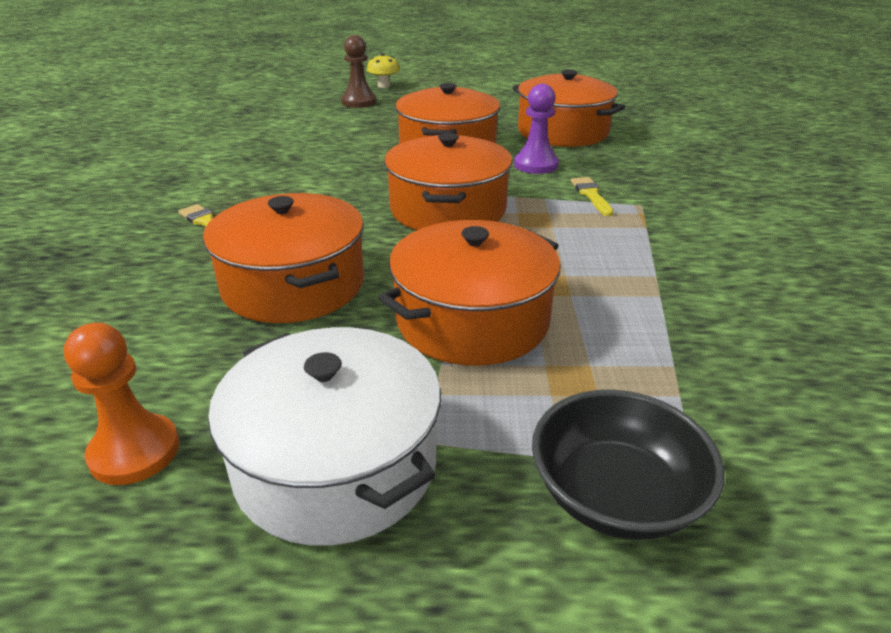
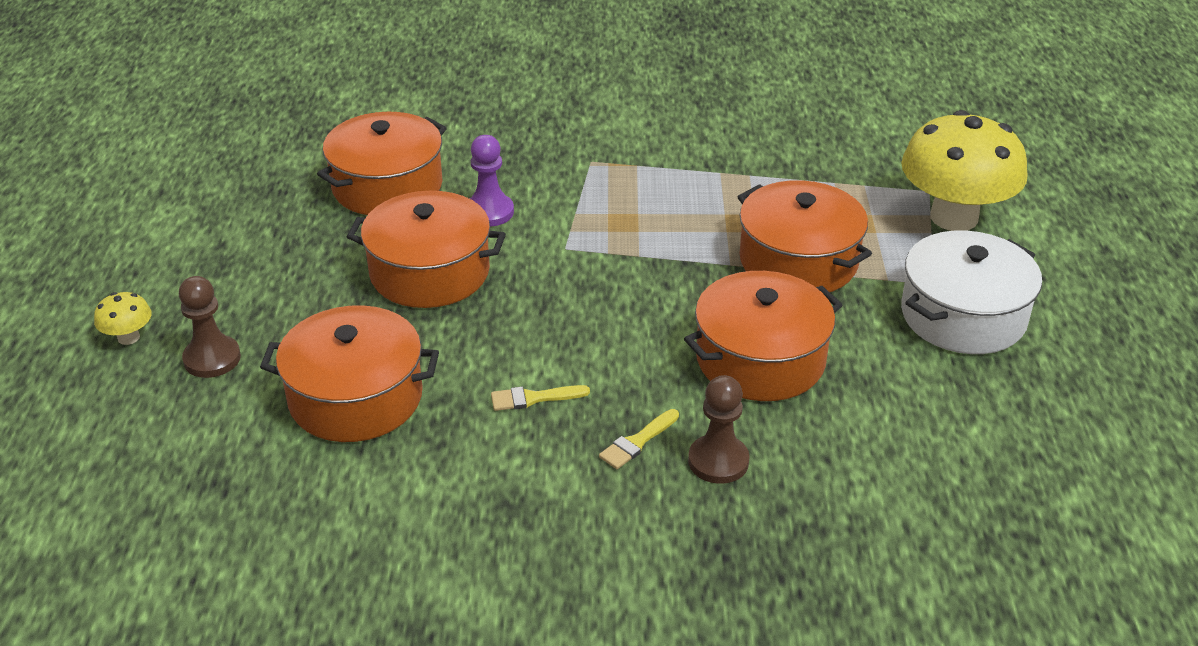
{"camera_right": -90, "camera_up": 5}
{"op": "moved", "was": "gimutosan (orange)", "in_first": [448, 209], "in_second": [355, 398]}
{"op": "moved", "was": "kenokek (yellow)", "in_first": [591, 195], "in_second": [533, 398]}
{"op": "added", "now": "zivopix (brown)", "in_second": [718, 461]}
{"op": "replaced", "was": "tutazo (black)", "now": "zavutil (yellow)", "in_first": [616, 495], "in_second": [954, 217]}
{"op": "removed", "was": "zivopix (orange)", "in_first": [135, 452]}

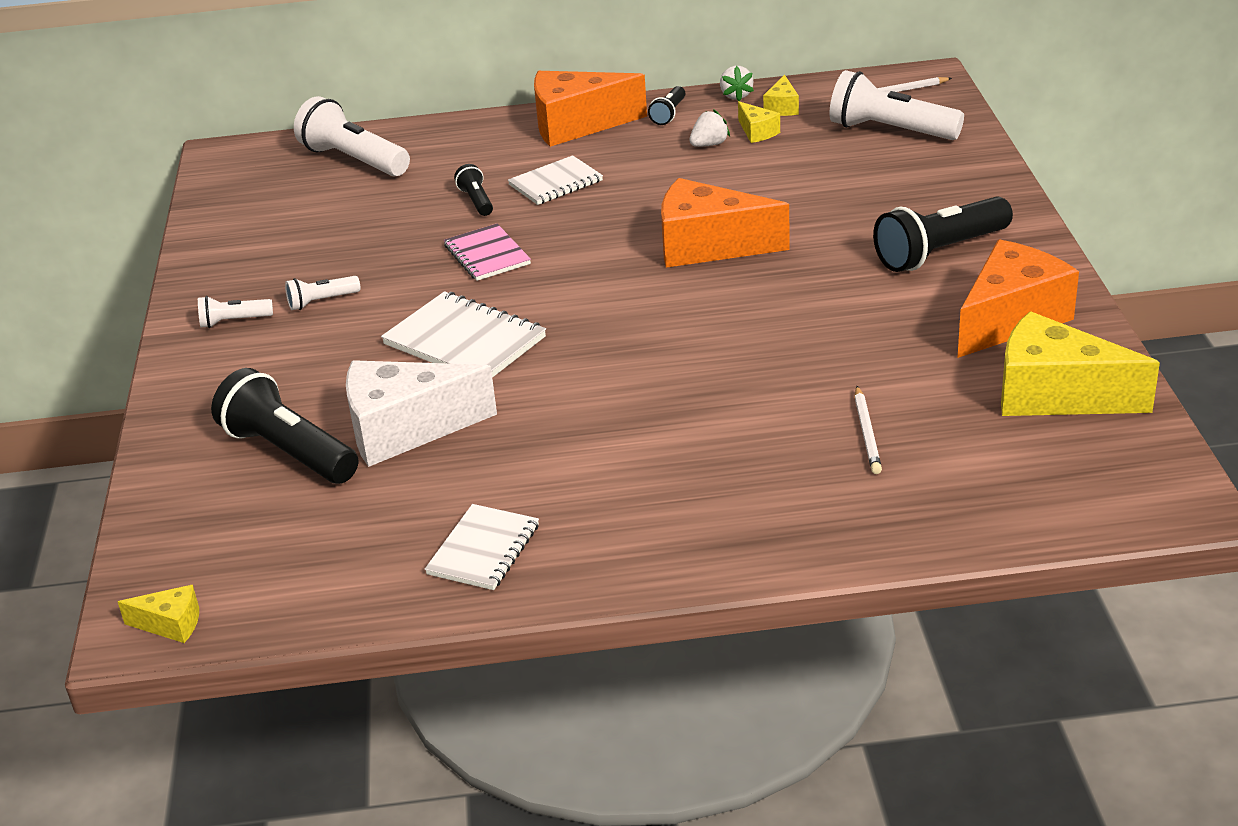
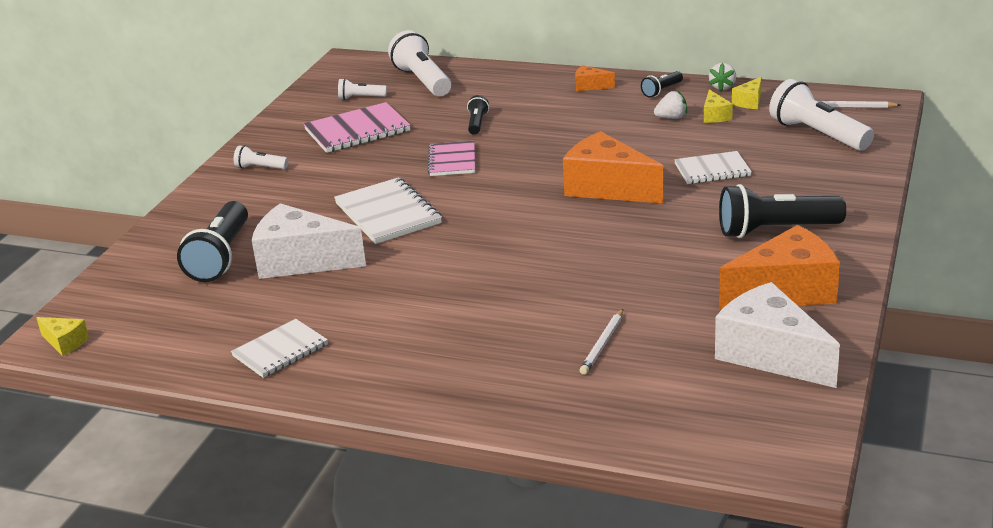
{"camera_right": 25, "camera_up": -5}
{"op": "turned", "was": "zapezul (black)", "in_first": [289, 452], "in_second": [221, 257], "clockwise": -150}
{"op": "added", "now": "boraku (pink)", "in_second": [357, 131]}
{"op": "moved", "was": "zapezul (white)", "in_first": [321, 301], "in_second": [360, 98]}
{"op": "resized", "was": "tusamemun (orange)", "in_first": [576, 125], "in_second": [590, 86], "ratio": 0.45}
{"op": "moved", "was": "boraku (white)", "in_first": [555, 183], "in_second": [712, 170]}
{"op": "recoloured", "was": "tusamemun (yellow)", "now": "tusamemun (white)", "in_first": [1055, 395], "in_second": [770, 355]}

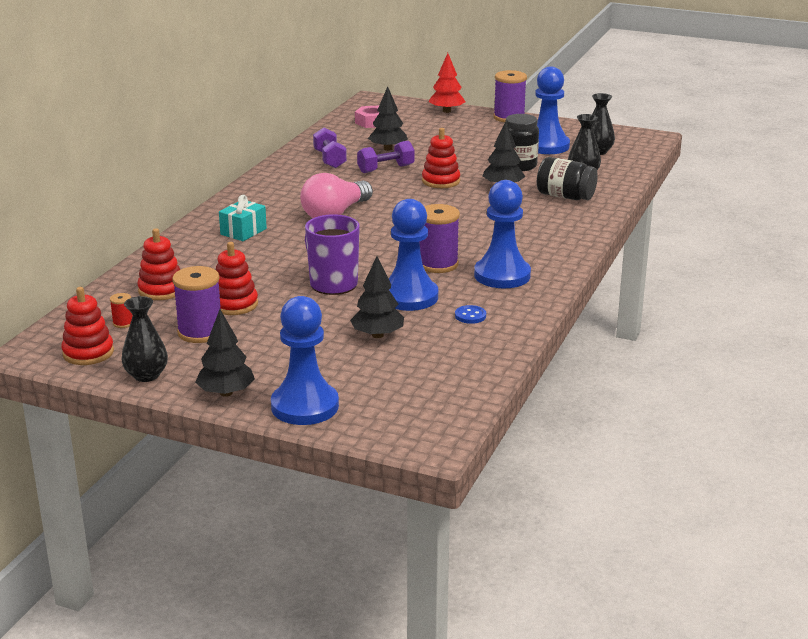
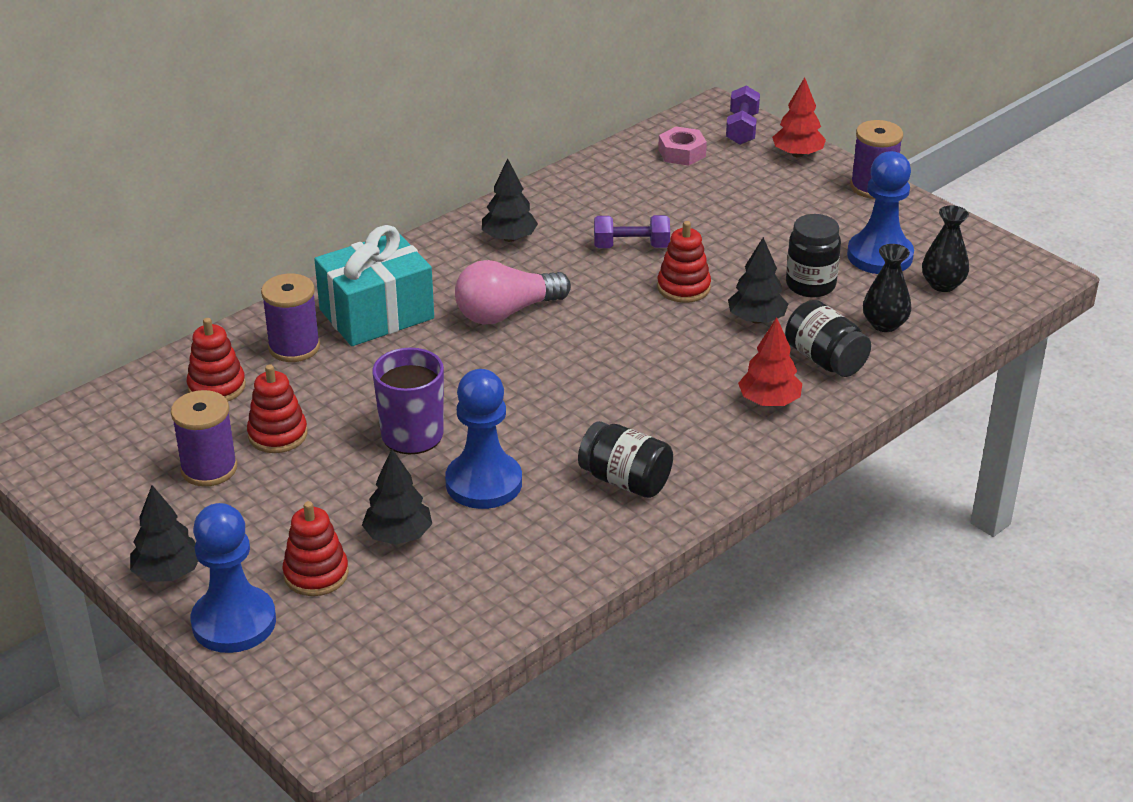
{"camera_right": 25, "camera_up": 10}
{"op": "moved", "was": "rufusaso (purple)", "in_first": [438, 264], "in_second": [294, 347]}
{"op": "moved", "was": "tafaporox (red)", "in_first": [88, 353], "in_second": [316, 574]}
{"op": "resized", "was": "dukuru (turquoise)", "in_first": [243, 231], "in_second": [376, 314], "ratio": 1.92}
{"op": "moved", "was": "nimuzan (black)", "in_first": [388, 149], "in_second": [509, 238]}
{"op": "replaced", "was": "zivopix (blue)", "now": "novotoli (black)", "in_first": [502, 275], "in_second": [625, 480]}
{"op": "moved", "was": "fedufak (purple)", "in_first": [329, 159], "in_second": [742, 129]}
{"op": "added", "now": "nimuzan (red)", "in_second": [769, 402]}
{"op": "removed", "was": "rufusaso (red)", "in_first": [123, 323]}
{"op": "removed", "was": "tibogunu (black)", "in_first": [146, 375]}
{"op": "removed", "was": "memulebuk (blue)", "in_first": [470, 316]}

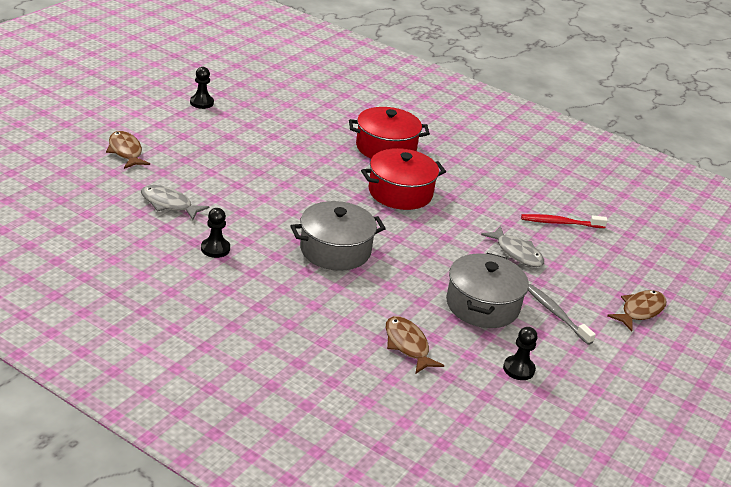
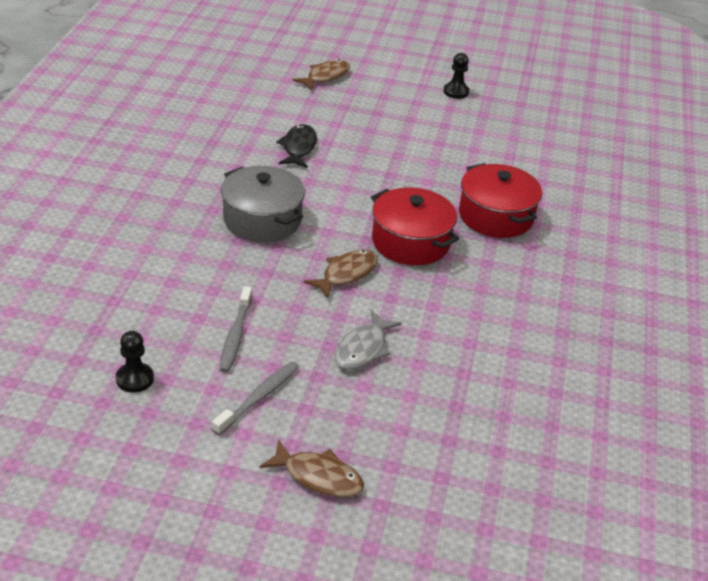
{"camera_right": 70, "camera_up": 5}
{"op": "replaced", "was": "gimutosan (grey)", "now": "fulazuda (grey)", "in_first": [482, 305], "in_second": [236, 335]}
{"op": "added", "now": "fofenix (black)", "in_second": [298, 148]}
{"op": "moved", "was": "fofenix (brown)", "in_first": [407, 345], "in_second": [346, 274]}
{"op": "removed", "was": "fofenix (grey)", "in_first": [169, 204]}
{"op": "removed", "was": "zivopix (black)", "in_first": [215, 249]}
{"op": "removed", "was": "fulazuda (red)", "in_first": [560, 223]}

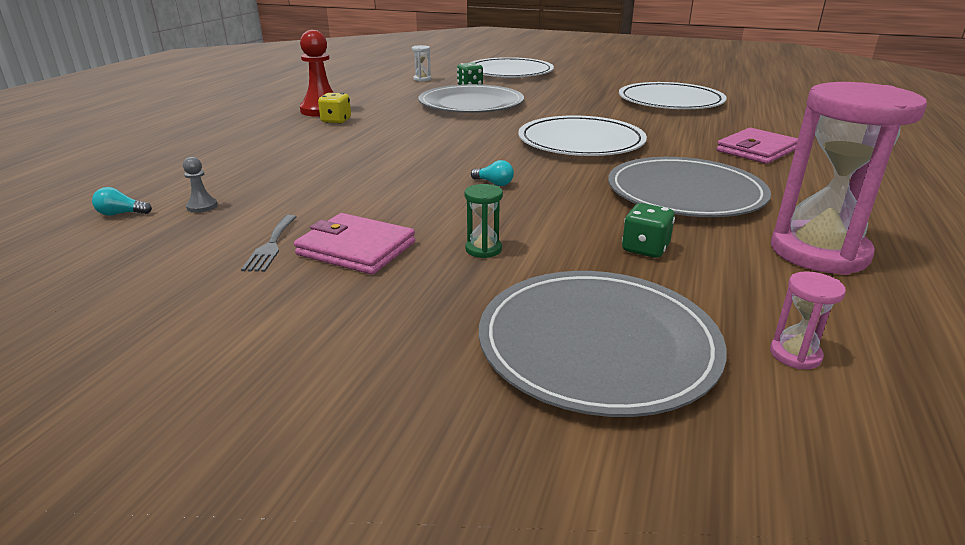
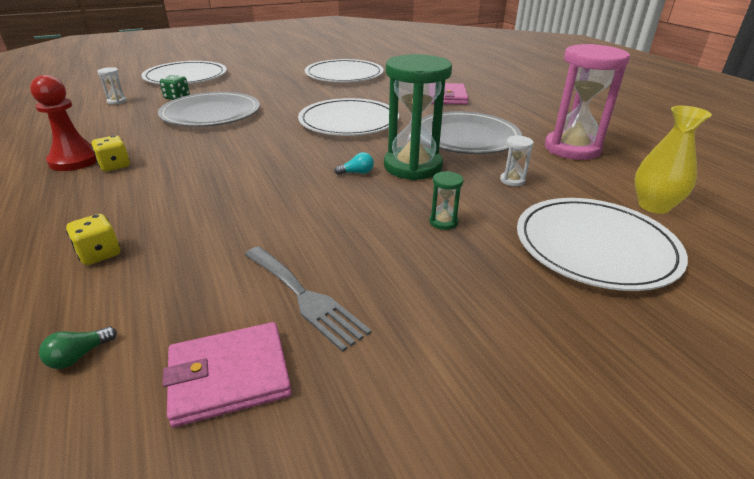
{"camera_right": -45, "camera_up": 5}
{"op": "recoloured", "was": "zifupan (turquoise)", "now": "zifupan (green)", "in_first": [121, 214], "in_second": [79, 356]}
{"op": "added", "now": "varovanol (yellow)", "in_second": [99, 254]}
{"op": "moved", "was": "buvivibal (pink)", "in_first": [356, 249], "in_second": [229, 376]}
{"op": "resized", "was": "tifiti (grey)", "in_first": [271, 246], "in_second": [305, 298], "ratio": 1.57}
{"op": "added", "now": "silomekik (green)", "in_second": [413, 166]}
{"op": "replaced", "was": "varovanol (green)", "now": "silomekik (white)", "in_first": [645, 249], "in_second": [512, 180]}
{"op": "recoloured", "was": "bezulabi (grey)", "now": "bezulabi (white)", "in_first": [597, 344], "in_second": [595, 246]}
{"op": "replaced", "was": "silomekik (pink)", "now": "tibogunu (yellow)", "in_first": [795, 355], "in_second": [653, 206]}
{"op": "removed", "was": "zivopix (grey)", "in_first": [202, 206]}

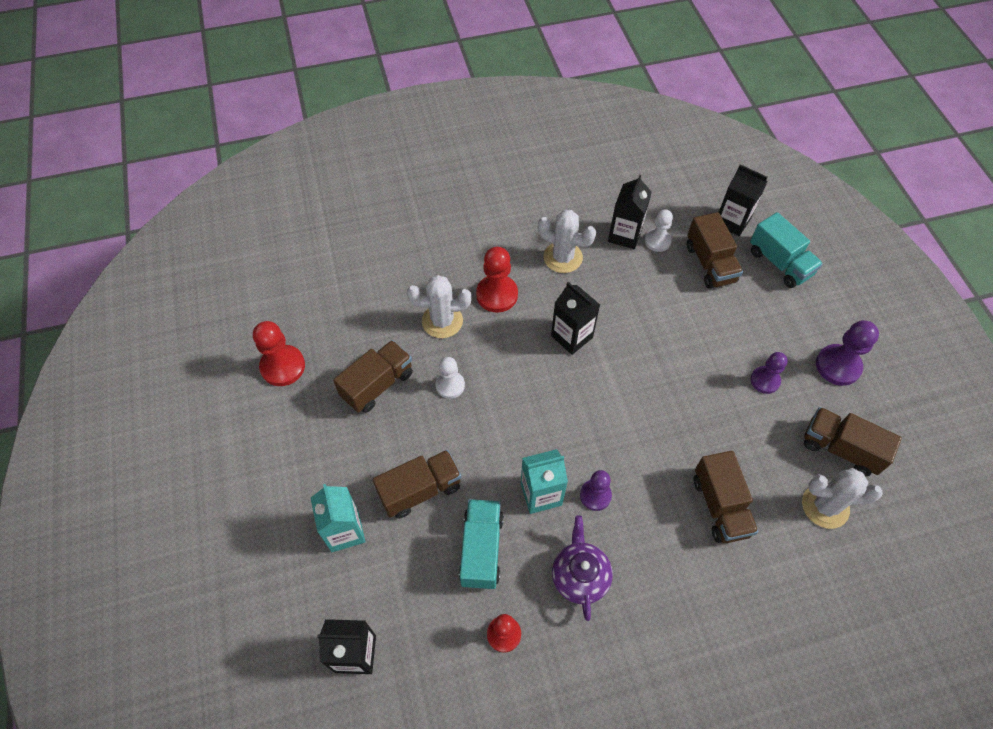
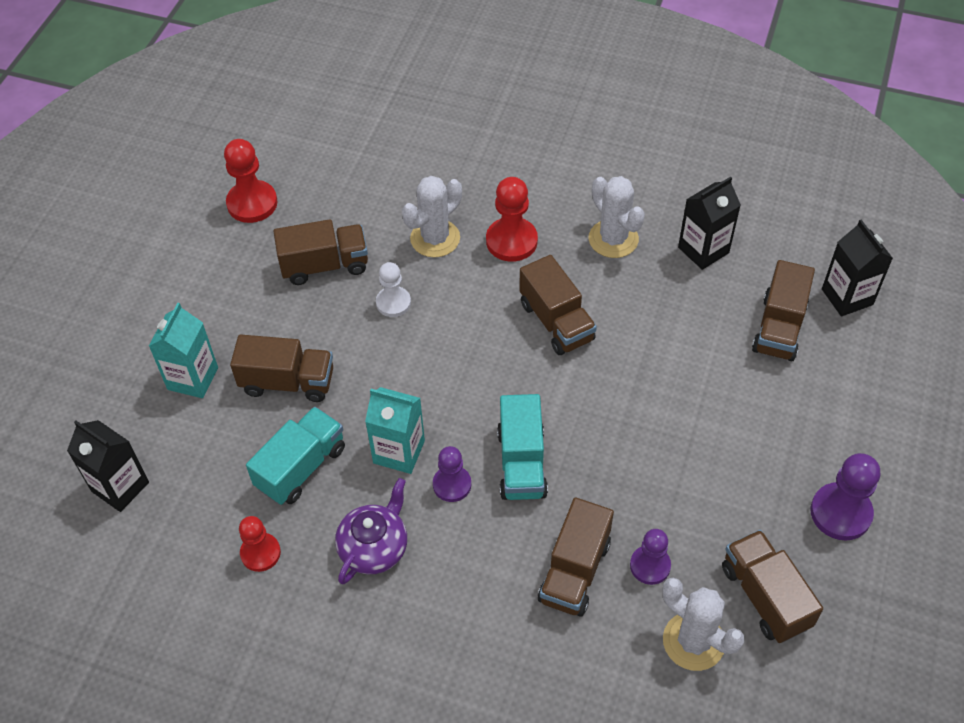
{"camera_right": 35, "camera_up": -5}
{"op": "turned", "was": "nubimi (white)", "in_first": [442, 321], "in_second": [435, 238], "clockwise": -75}
{"op": "moved", "was": "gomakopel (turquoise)", "in_first": [779, 263], "in_second": [521, 463]}
{"op": "replaced", "was": "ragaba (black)", "now": "gomakopel (brown)", "in_first": [572, 336], "in_second": [556, 322]}
{"op": "moved", "was": "zivopix (purple)", "in_first": [765, 380], "in_second": [650, 566]}
{"op": "removed", "was": "zivopix (white)", "in_first": [657, 241]}

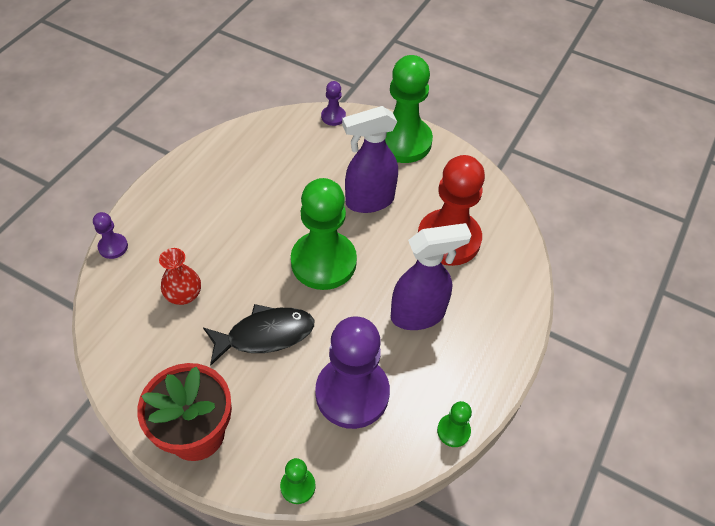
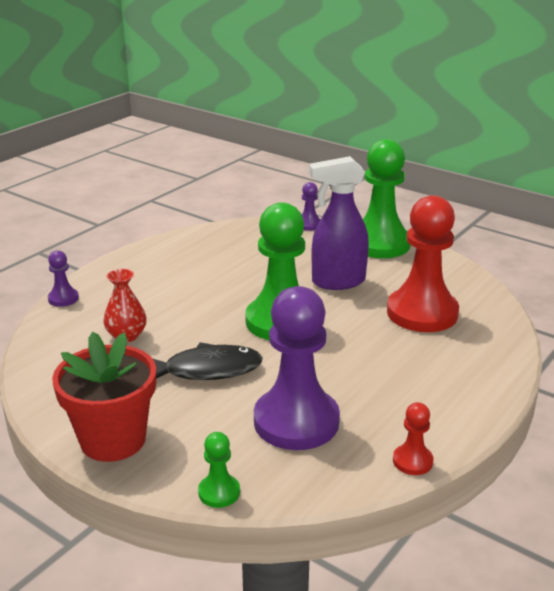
{"camera_right": 10, "camera_up": -25}
{"op": "recoloured", "was": "zivopix (green)", "now": "zivopix (red)", "in_first": [453, 431], "in_second": [412, 461]}
{"op": "removed", "was": "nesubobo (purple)", "in_first": [418, 315]}

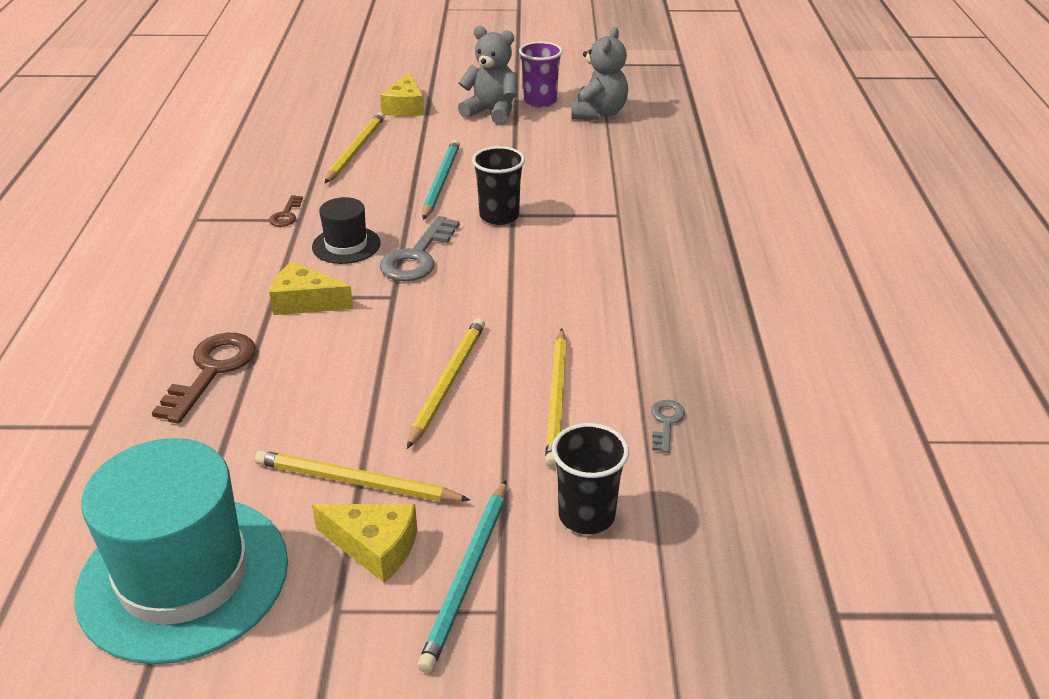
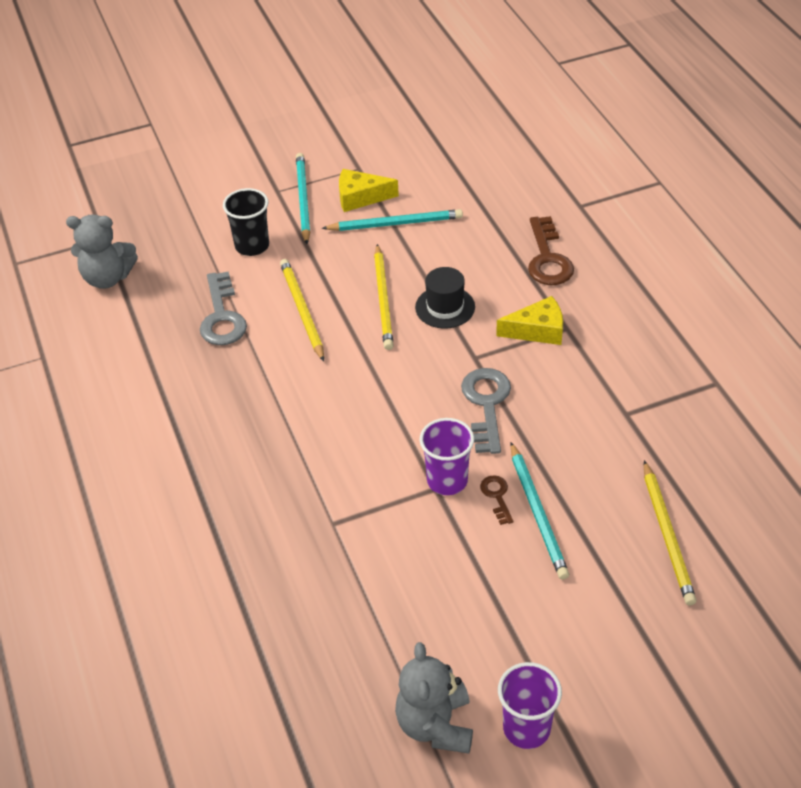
{"camera_right": 160, "camera_up": 10}
{"op": "moved", "was": "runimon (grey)", "in_first": [491, 112], "in_second": [107, 278]}
{"op": "resized", "was": "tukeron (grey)", "in_first": [666, 422], "in_second": [222, 316], "ratio": 1.93}
{"op": "recoloured", "was": "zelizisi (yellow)", "now": "zelizisi (turquoise)", "in_first": [356, 482], "in_second": [395, 223]}
{"op": "moved", "was": "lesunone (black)", "in_first": [346, 245], "in_second": [445, 307]}
{"op": "recoloured", "was": "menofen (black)", "now": "menofen (purple)", "in_first": [499, 216], "in_second": [447, 480]}
{"op": "moved", "was": "tukeron (brown)", "in_first": [286, 215], "in_second": [497, 496]}
{"op": "removed", "was": "lesunone (turquoise)", "in_first": [183, 577]}
{"op": "removed", "was": "tusamemun (yellow)", "in_first": [405, 107]}

